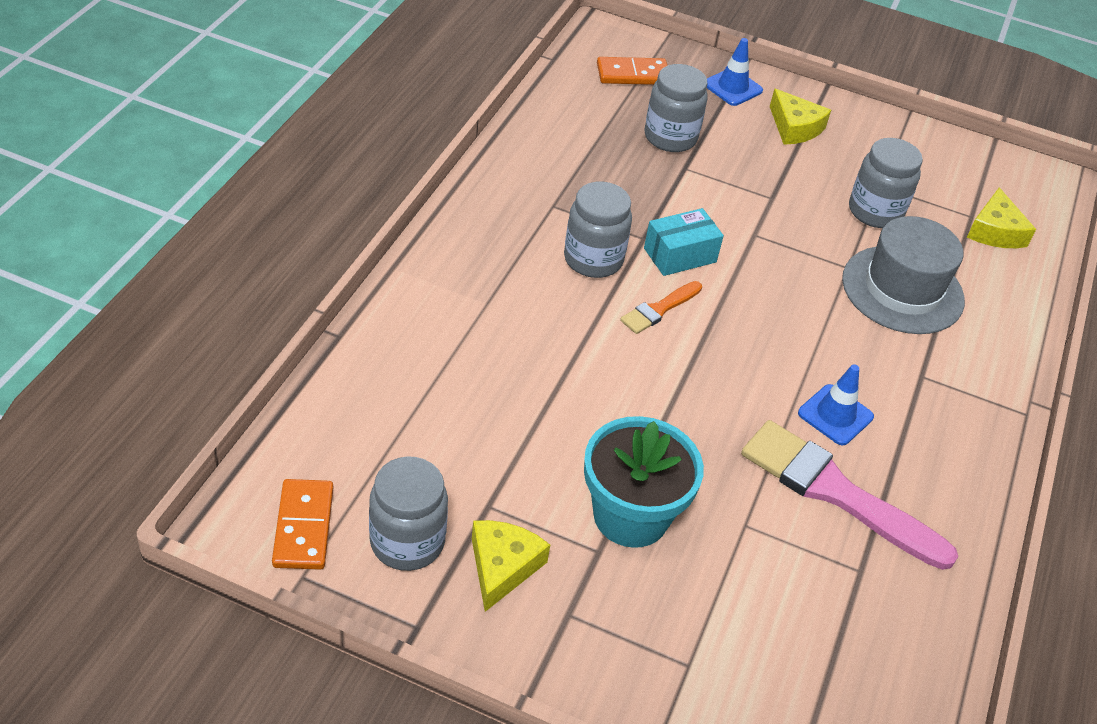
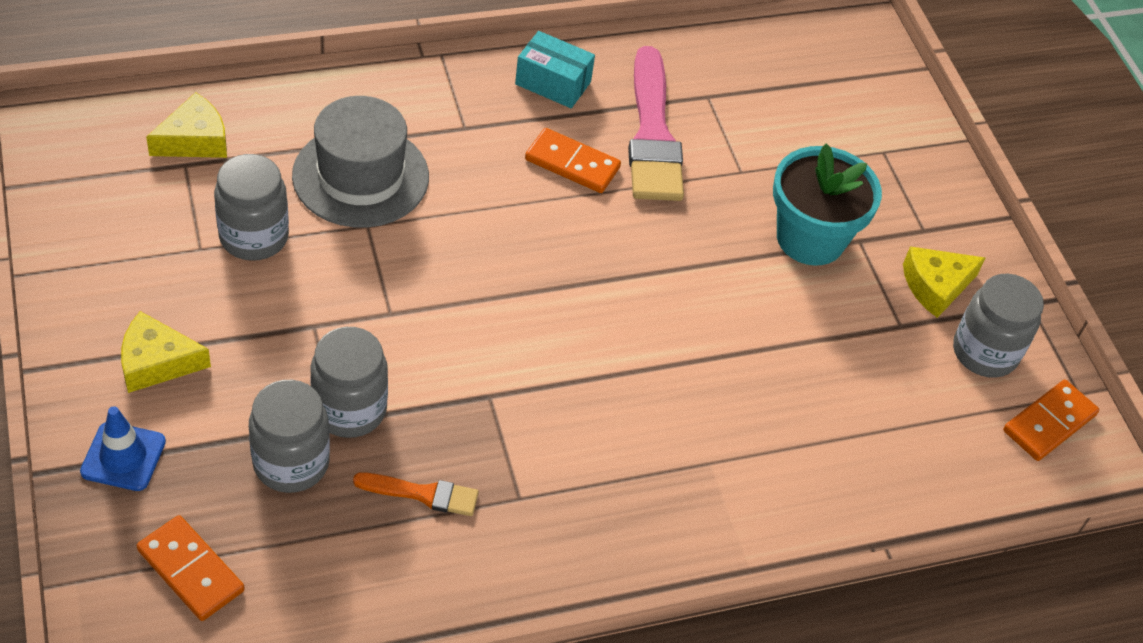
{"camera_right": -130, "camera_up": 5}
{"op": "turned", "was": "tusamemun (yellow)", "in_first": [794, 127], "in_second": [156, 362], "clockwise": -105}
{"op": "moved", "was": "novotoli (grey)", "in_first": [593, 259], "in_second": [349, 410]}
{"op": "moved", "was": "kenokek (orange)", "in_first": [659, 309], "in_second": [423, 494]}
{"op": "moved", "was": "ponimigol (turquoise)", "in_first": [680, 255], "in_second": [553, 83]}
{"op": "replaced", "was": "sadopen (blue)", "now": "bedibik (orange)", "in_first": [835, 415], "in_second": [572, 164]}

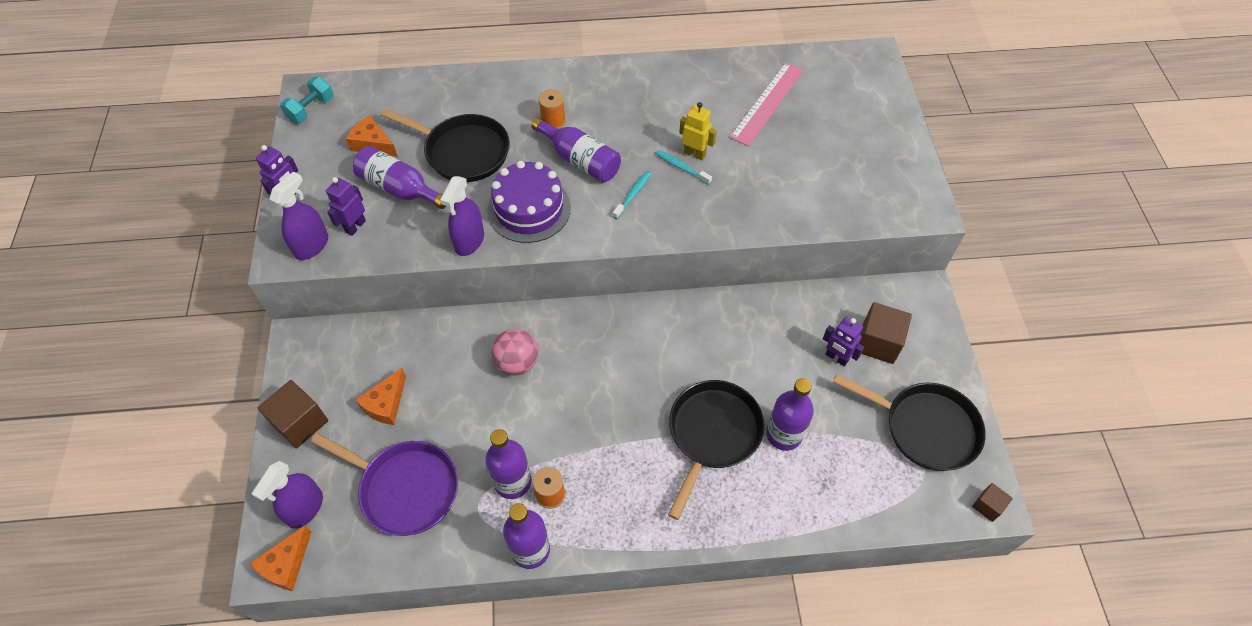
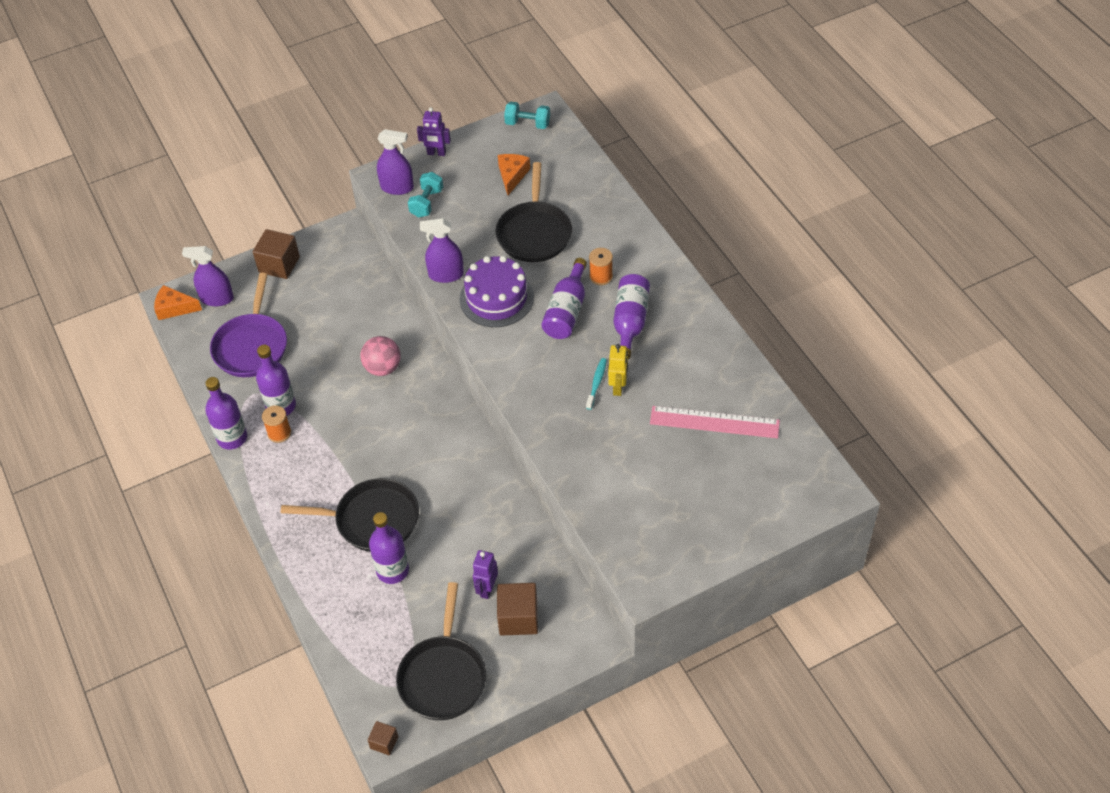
{"camera_right": 70, "camera_up": -5}
{"op": "replaced", "was": "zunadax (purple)", "now": "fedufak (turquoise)", "in_first": [355, 226], "in_second": [426, 203]}
{"op": "moved", "was": "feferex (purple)", "in_first": [399, 188], "in_second": [630, 322]}
{"op": "removed", "was": "tusamemun (orange)", "in_first": [386, 404]}
{"op": "removed", "was": "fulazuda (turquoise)", "in_first": [633, 194]}

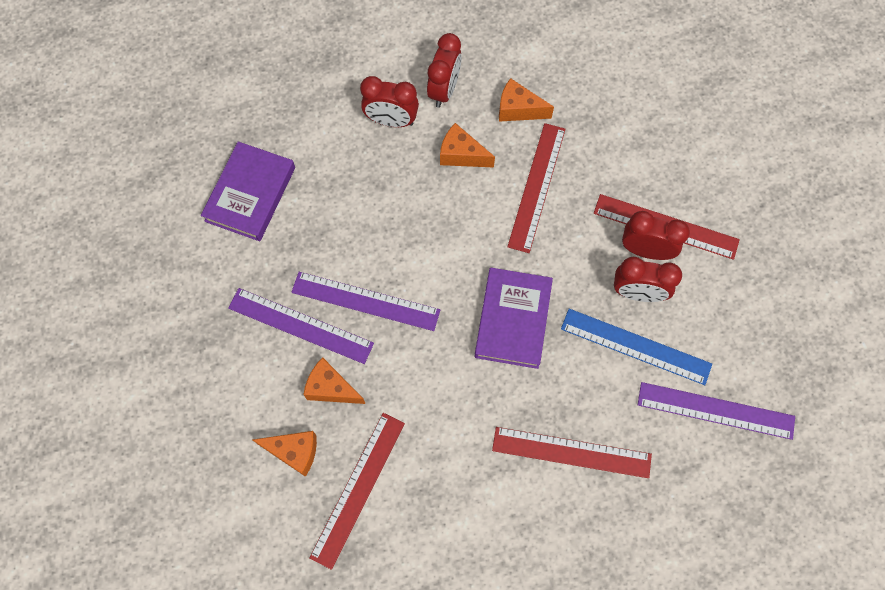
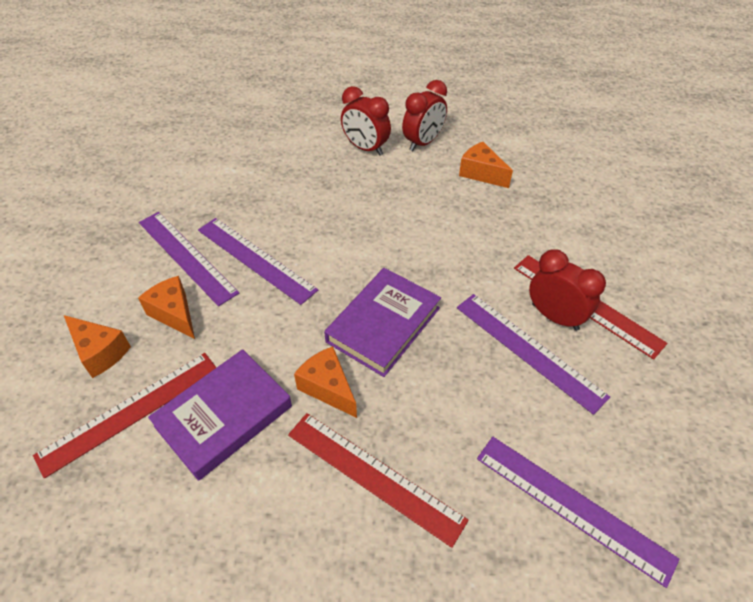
{"camera_right": 25, "camera_up": -20}
{"op": "moved", "was": "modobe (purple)", "in_first": [250, 194], "in_second": [224, 416]}
{"op": "moved", "was": "tusamemun (orange)", "in_first": [461, 155], "in_second": [328, 388]}
{"op": "replaced", "was": "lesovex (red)", "now": "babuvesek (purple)", "in_first": [637, 293], "in_second": [528, 350]}
{"op": "removed", "was": "babuvesek (red)", "in_first": [537, 187]}
{"op": "removed", "was": "babuvesek (blue)", "in_first": [635, 346]}

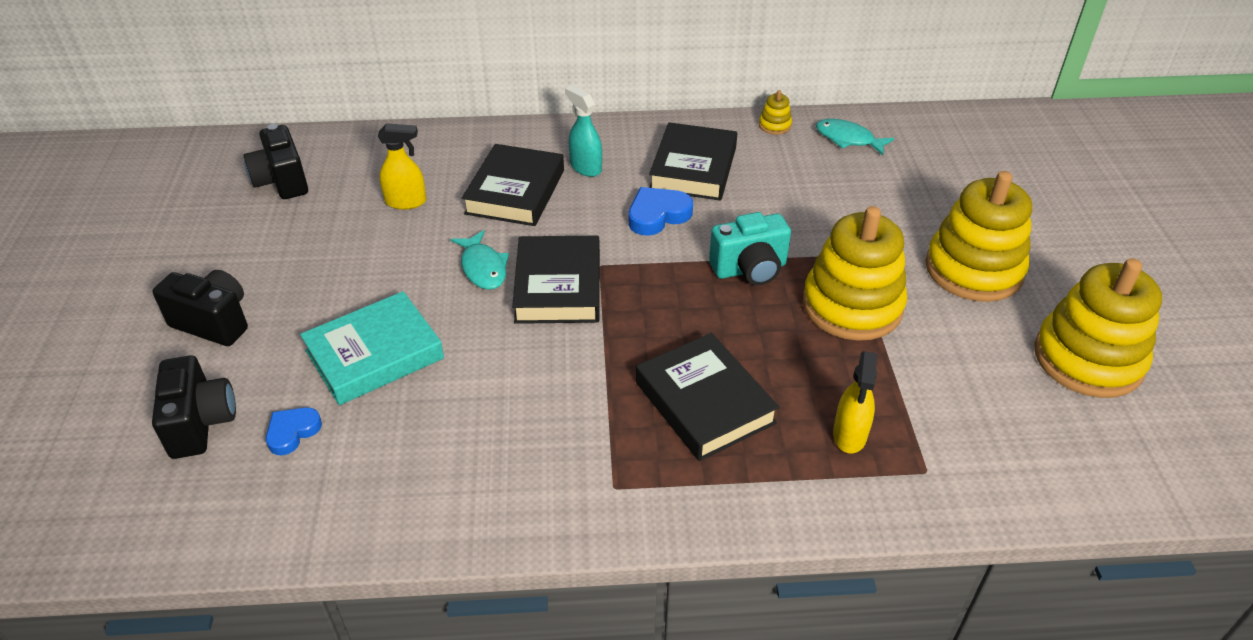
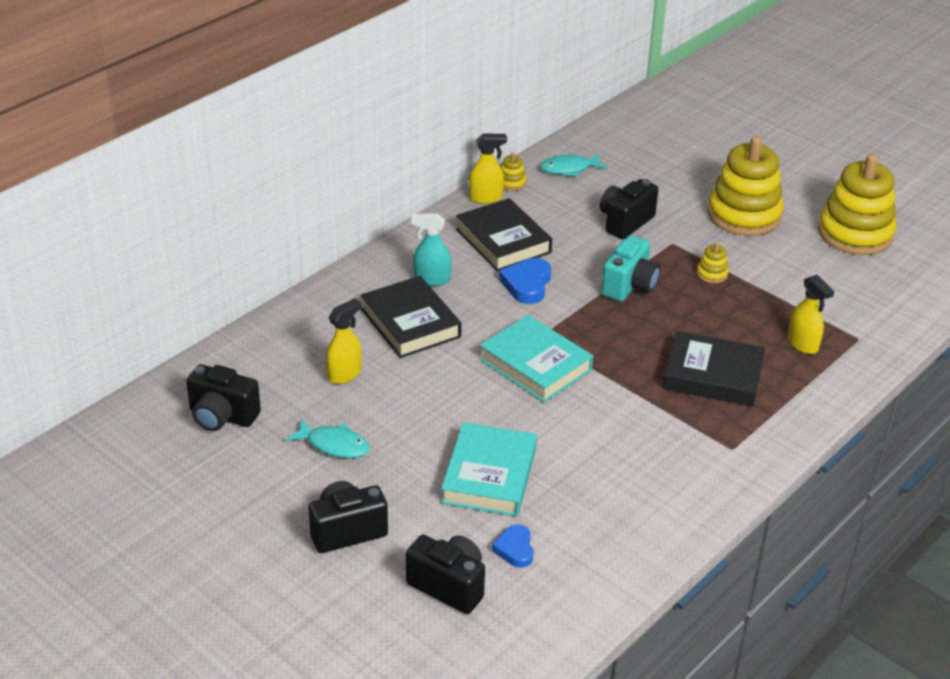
{"camera_right": -45, "camera_up": -5}
{"op": "moved", "was": "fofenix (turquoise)", "in_first": [483, 268], "in_second": [334, 445]}
{"op": "added", "now": "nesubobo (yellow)", "in_second": [486, 198]}
{"op": "recoloured", "was": "modobe (black)", "now": "modobe (turquoise)", "in_first": [558, 286], "in_second": [535, 365]}
{"op": "added", "now": "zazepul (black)", "in_second": [625, 222]}
{"op": "resized", "was": "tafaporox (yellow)", "in_first": [852, 306], "in_second": [712, 274], "ratio": 0.4}

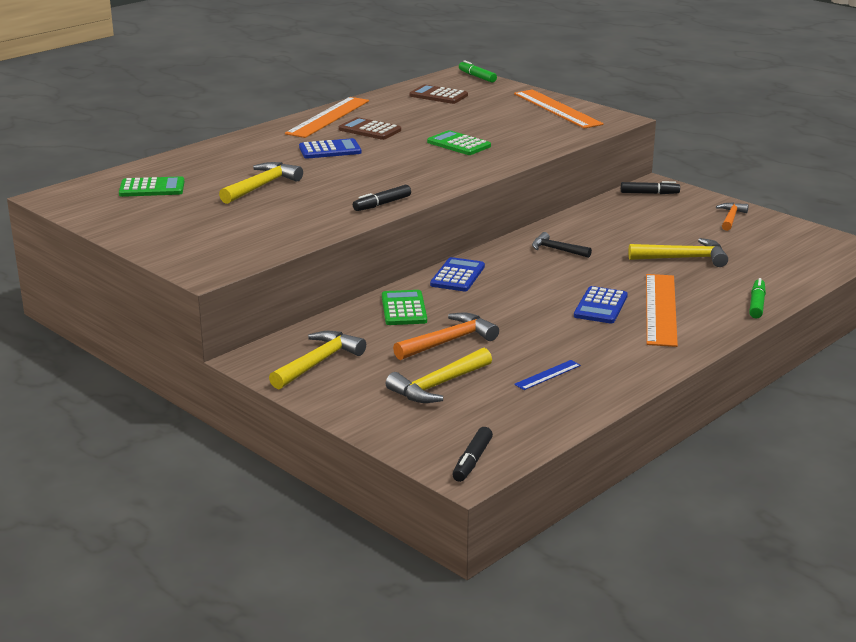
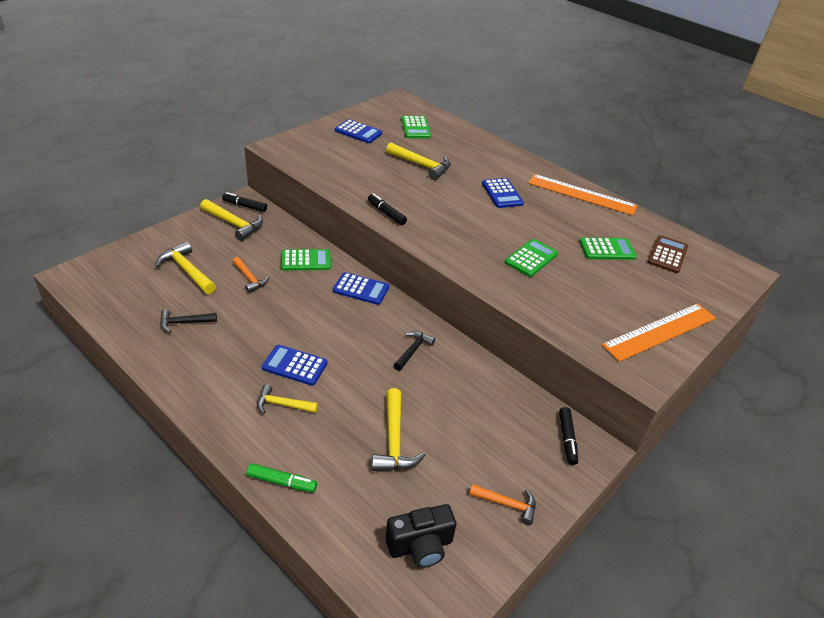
{"camera_right": 85, "camera_up": 15}
{"op": "replaced", "was": "babuvesek (blue)", "now": "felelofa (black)", "in_first": [547, 375], "in_second": [184, 322]}
{"op": "moved", "was": "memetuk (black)", "in_first": [472, 461], "in_second": [245, 206]}
{"op": "resized", "was": "felelofa (orange)", "in_first": [449, 341], "in_second": [250, 278], "ratio": 0.65}
{"op": "replaced", "was": "babuvesek (orange)", "now": "felelofa (yellow)", "in_first": [660, 309], "in_second": [282, 404]}
{"op": "added", "now": "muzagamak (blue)", "in_second": [358, 132]}
{"op": "added", "now": "zazepul (black)", "in_second": [420, 546]}
{"op": "added", "now": "muzagamak (green)", "in_second": [607, 249]}
{"op": "removed", "was": "muzagamak (brown)", "in_first": [369, 130]}
{"op": "removed", "was": "memetuk (green)", "in_first": [477, 77]}

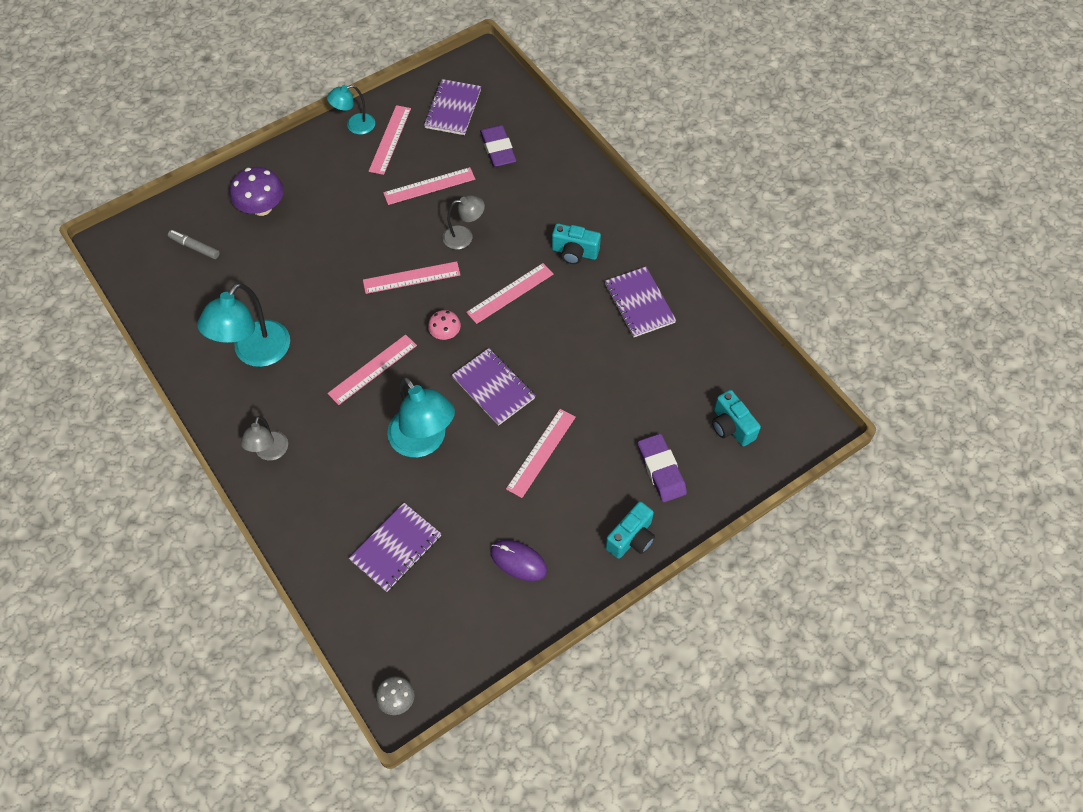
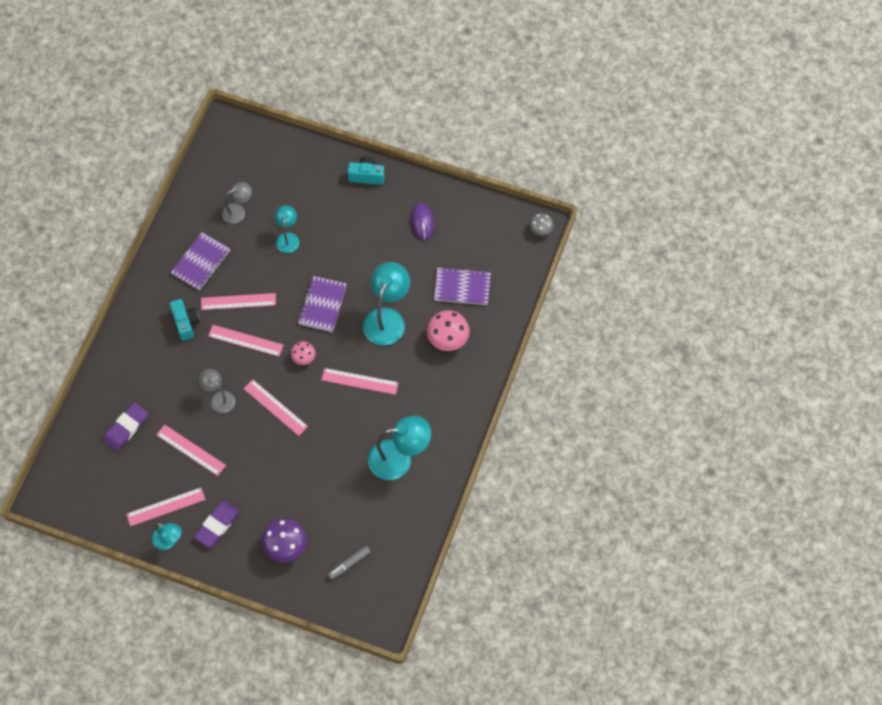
{"camera_right": -125, "camera_up": 5}
{"op": "moved", "was": "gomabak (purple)", "in_first": [661, 470], "in_second": [217, 525]}
{"op": "moved", "was": "babuvesek (pink)", "in_first": [541, 452], "in_second": [238, 301]}
{"op": "moved", "was": "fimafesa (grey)", "in_first": [270, 452], "in_second": [238, 211]}
{"op": "added", "now": "fimafesa (turquoise)", "in_second": [288, 238]}
{"op": "turned", "was": "memetuk (grey)", "in_first": [195, 247], "in_second": [349, 564], "clockwise": 60}
{"op": "added", "now": "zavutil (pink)", "in_second": [448, 339]}
{"op": "removed", "was": "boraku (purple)", "in_first": [453, 109]}
{"op": "removed", "was": "zazepul (turquoise)", "in_first": [731, 426]}

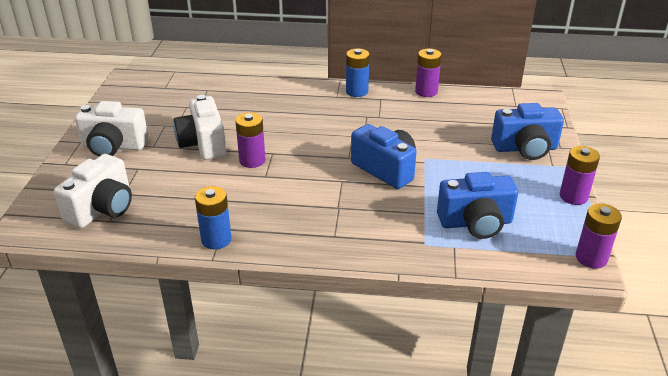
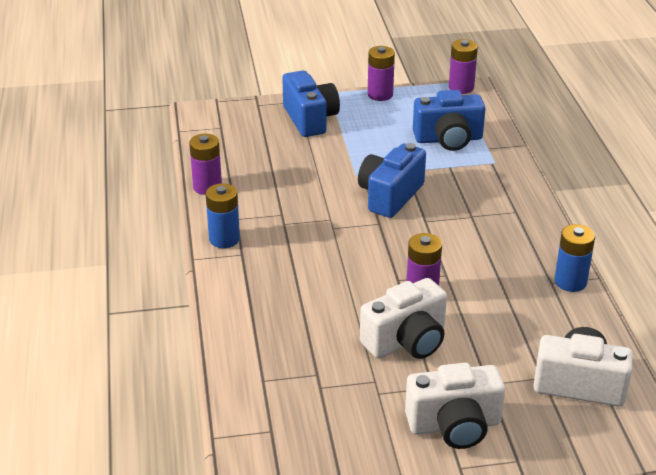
{"camera_right": -105, "camera_up": 0}
{"op": "turned", "was": "zazepul (white)", "in_first": [113, 146], "in_second": [454, 425], "clockwise": 90}
{"op": "turned", "was": "zazepul (blue)", "in_first": [475, 223], "in_second": [448, 139], "clockwise": 105}

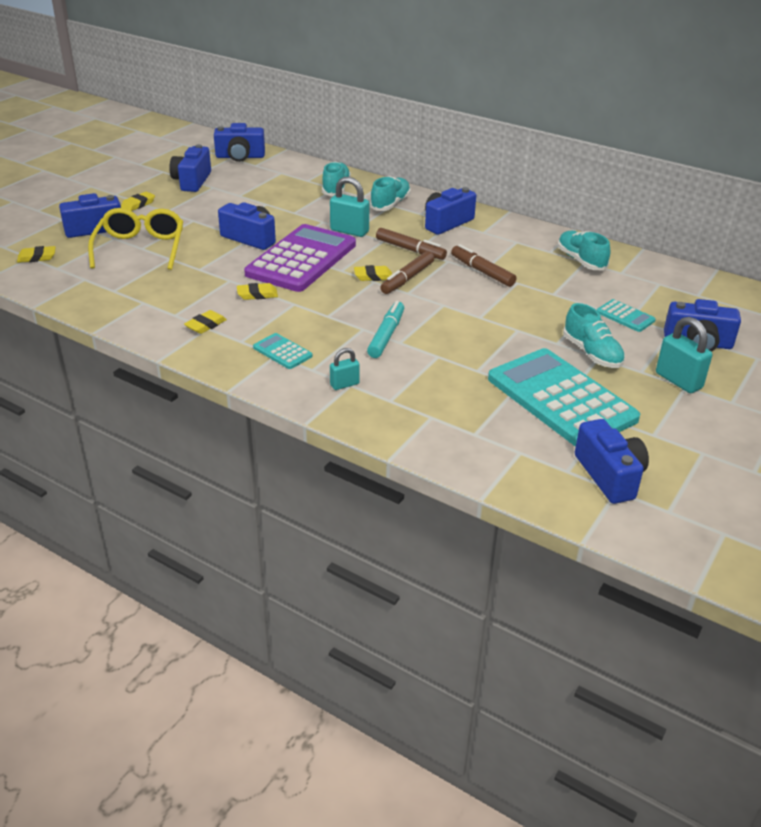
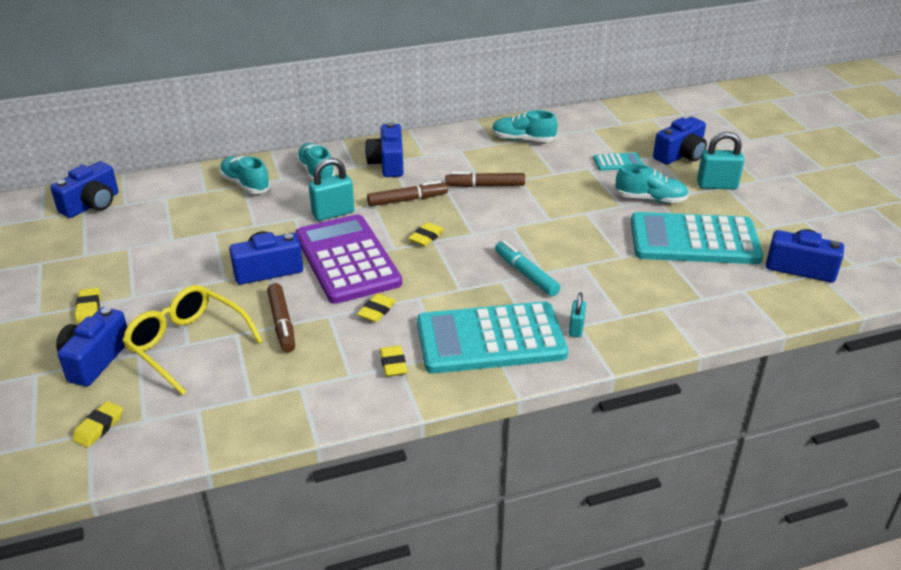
{"camera_right": -50, "camera_up": 0}
{"op": "moved", "was": "memetuk (brown)", "in_first": [407, 279], "in_second": [282, 323]}
{"op": "resized", "was": "muzagamak (turquoise)", "in_first": [282, 352], "in_second": [490, 339], "ratio": 2.38}
{"op": "removed", "was": "zazepul (blue)", "in_first": [192, 181]}

